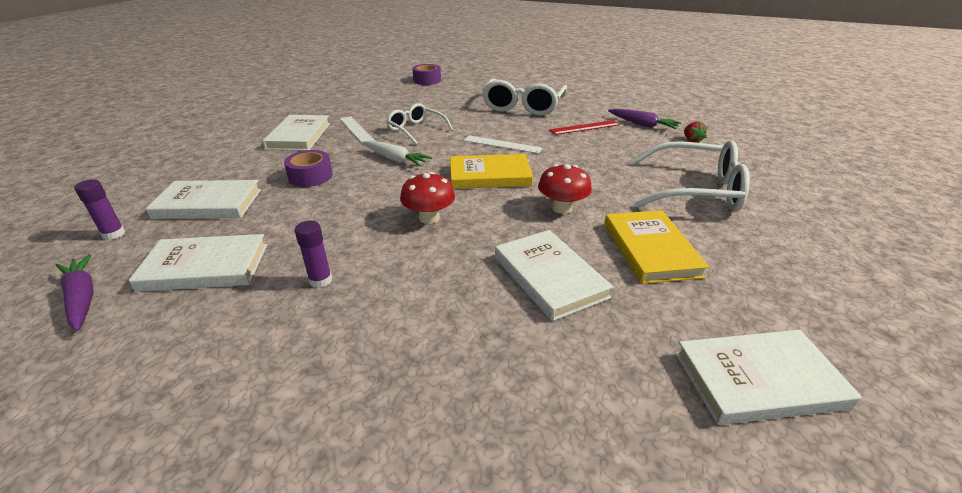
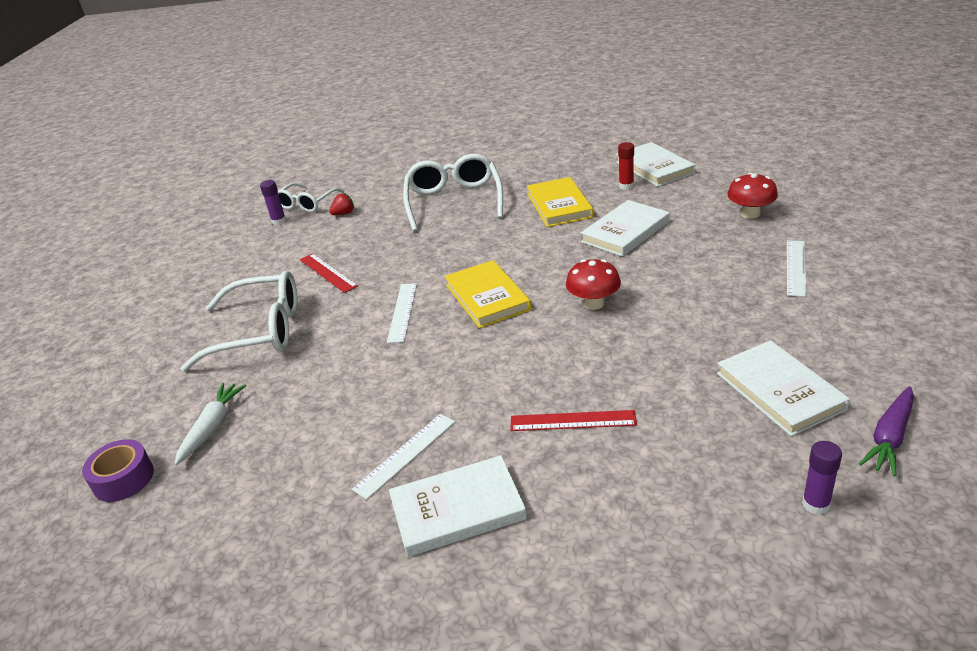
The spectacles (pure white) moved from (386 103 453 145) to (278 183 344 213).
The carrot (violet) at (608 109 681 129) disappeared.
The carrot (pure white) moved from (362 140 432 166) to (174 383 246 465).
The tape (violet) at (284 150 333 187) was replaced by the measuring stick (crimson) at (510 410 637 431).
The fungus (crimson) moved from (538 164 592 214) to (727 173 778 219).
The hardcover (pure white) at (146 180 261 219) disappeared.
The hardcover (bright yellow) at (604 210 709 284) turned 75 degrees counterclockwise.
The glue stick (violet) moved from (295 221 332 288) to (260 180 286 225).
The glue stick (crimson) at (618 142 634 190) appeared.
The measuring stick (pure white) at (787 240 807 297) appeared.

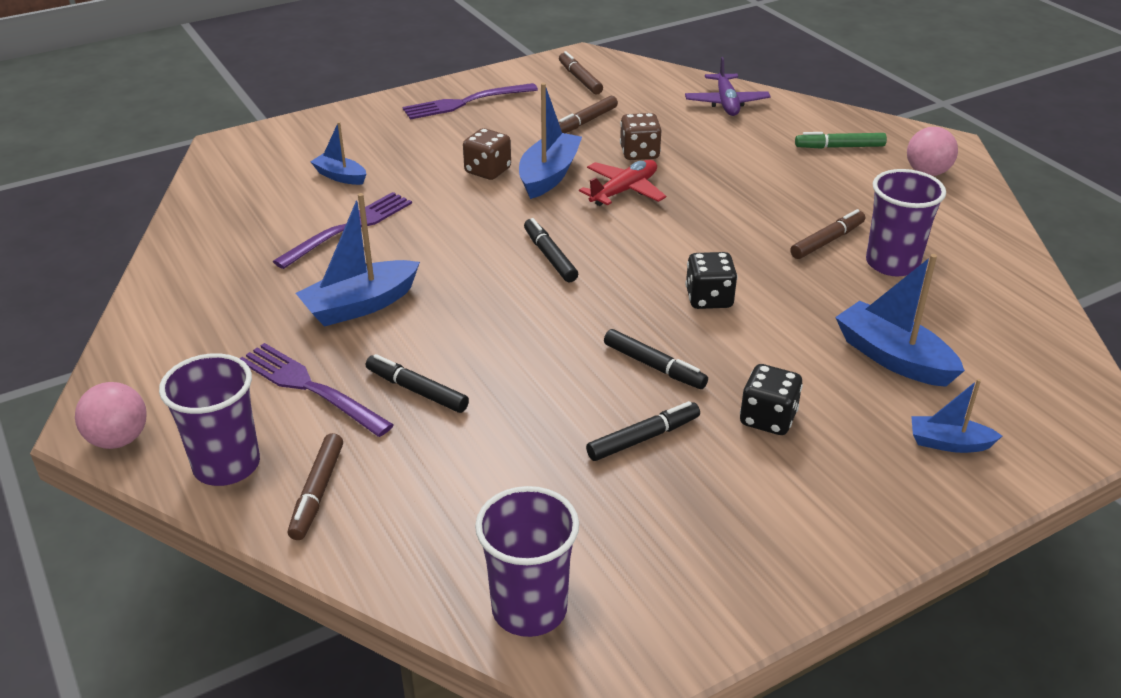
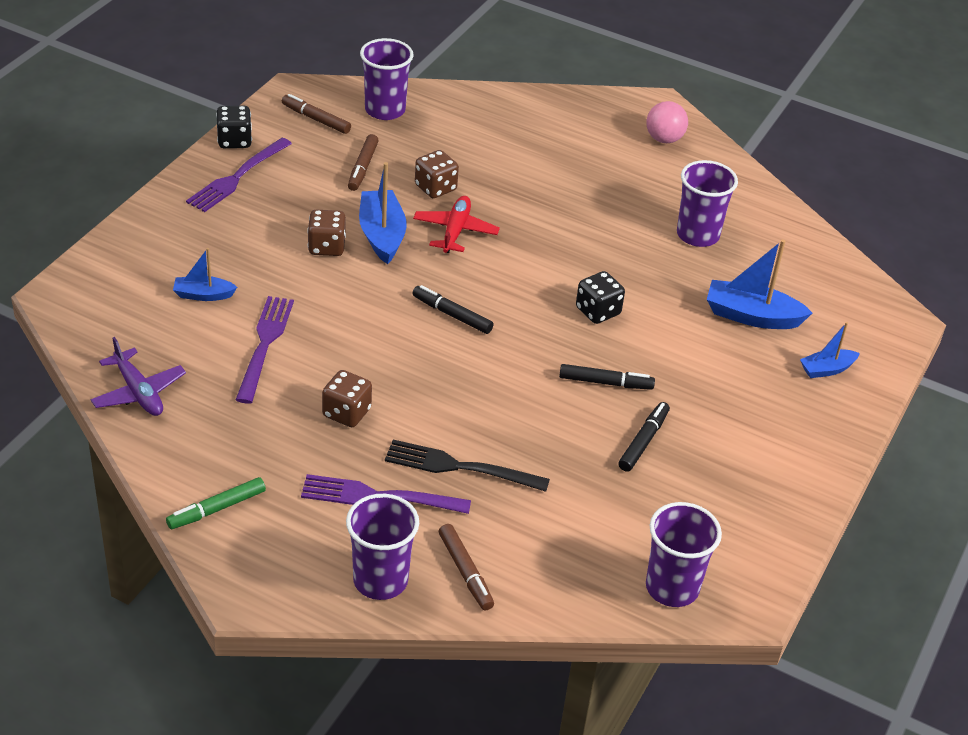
The aeroplane (violet) moved from (685 57 771 116) to (90 337 186 416).
The marker pen (green) moved from (795 132 887 149) to (166 477 266 529).
The sailboat (royal blue) at (296 193 420 327) was replaced by the die (brown) at (322 370 372 427).
The marker pen (brown) at (790 209 865 259) disappeared.
The marker pen (jet-black) at (366 354 469 413) was replaced by the table fork (jet-black) at (385 440 550 492).
The die (jet-black) moved from (740 364 803 435) to (216 105 252 148).
The sphere (pink) at (75 382 147 449) disappeared.
The beaker (violet) at (360 38 414 120) appeared.

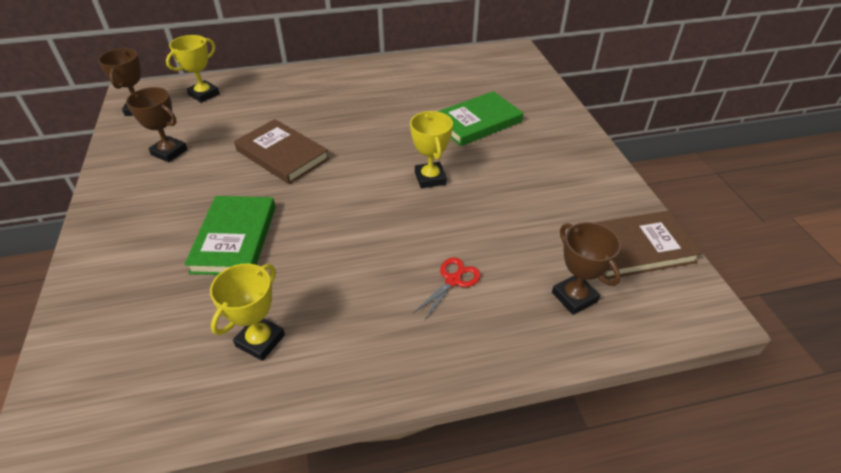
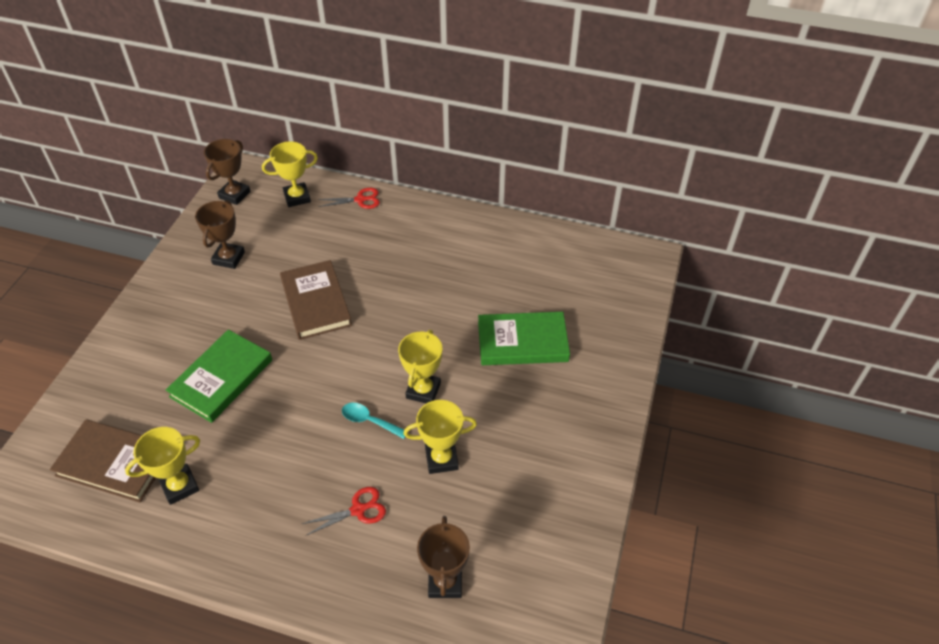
The prize cup (brown) at (126 87 188 163) turned 45 degrees clockwise.
The hardcover (brown) moved from (595 211 703 279) to (50 419 156 503).
The shears (crimson) at (318 188 380 209) appeared.
The prize cup (bright yellow) at (403 400 477 474) appeared.
The tablespoon (turquoise) at (342 403 406 439) appeared.

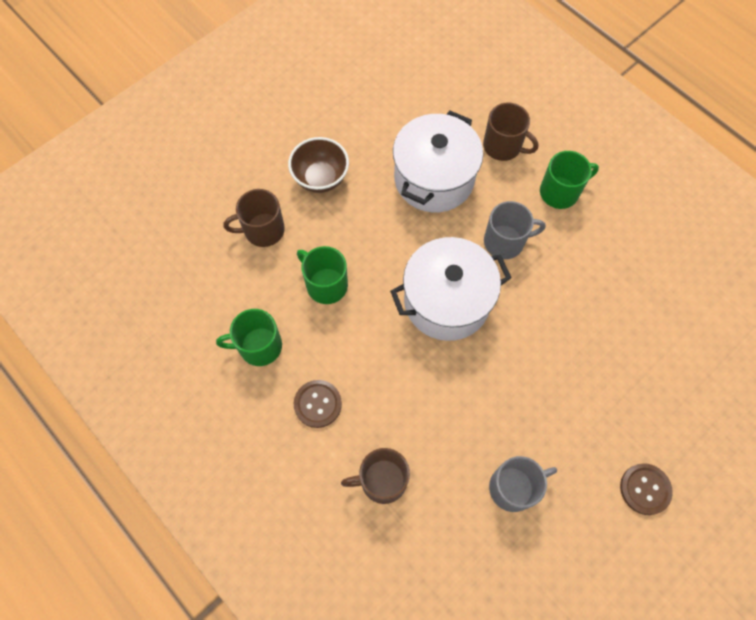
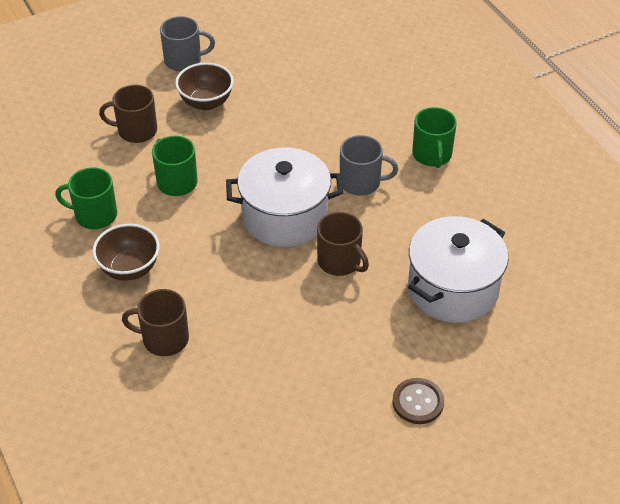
The coffee mug (brown) moved from (483 103 538 161) to (317 212 369 276).
The stockpot (pure white) moved from (393 111 483 212) to (408 216 509 323).
The coffee mug (green) at (540 151 599 209) turned 90 degrees clockwise.
The sewing button (brown) at (294 380 342 428) was replaced by the bowl (brown) at (92 224 160 281).
The coffee mug (grey) moved from (489 456 557 512) to (160 16 215 71).

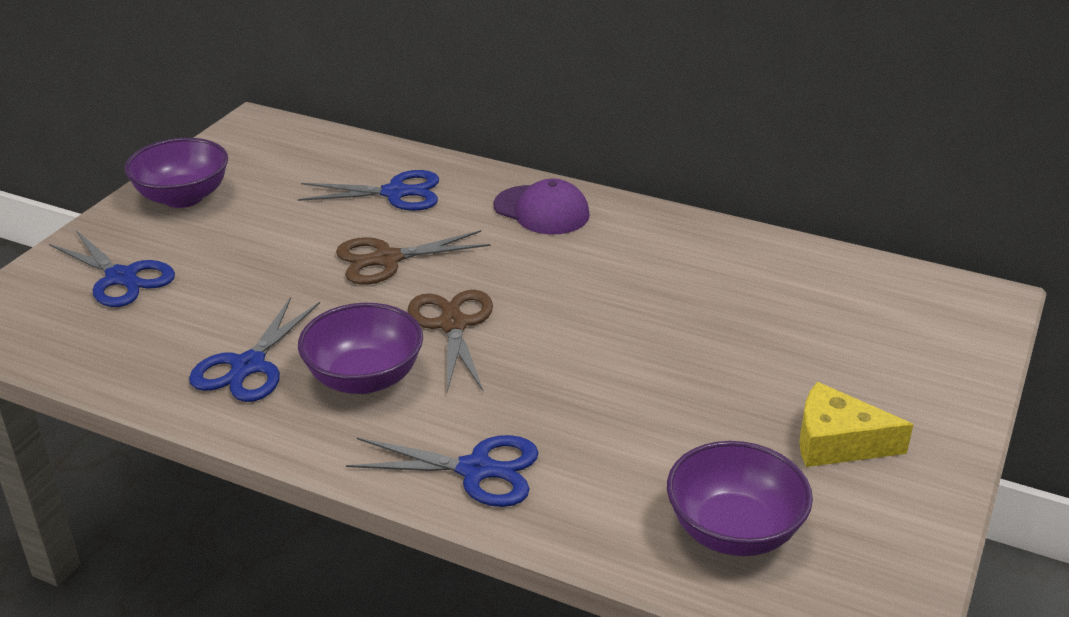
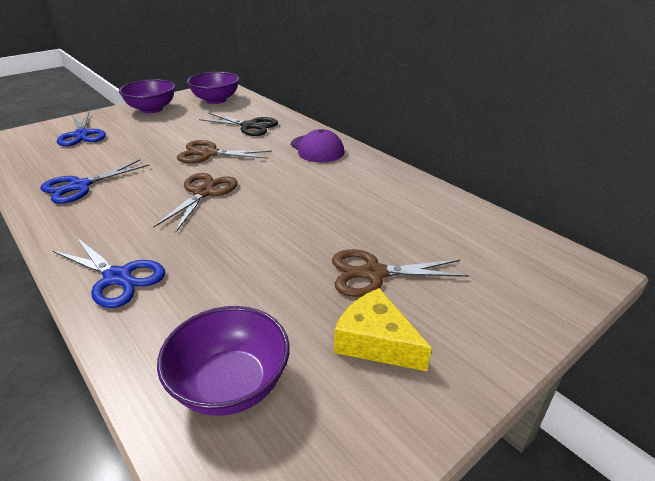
The shears (royal blue) at (298 170 439 211) became the shears (jet-black) at (199 113 278 136).
The bowl (violet) moved from (298 303 423 394) to (187 72 239 104).
The shears (brown) at (332 249 469 297) appeared.

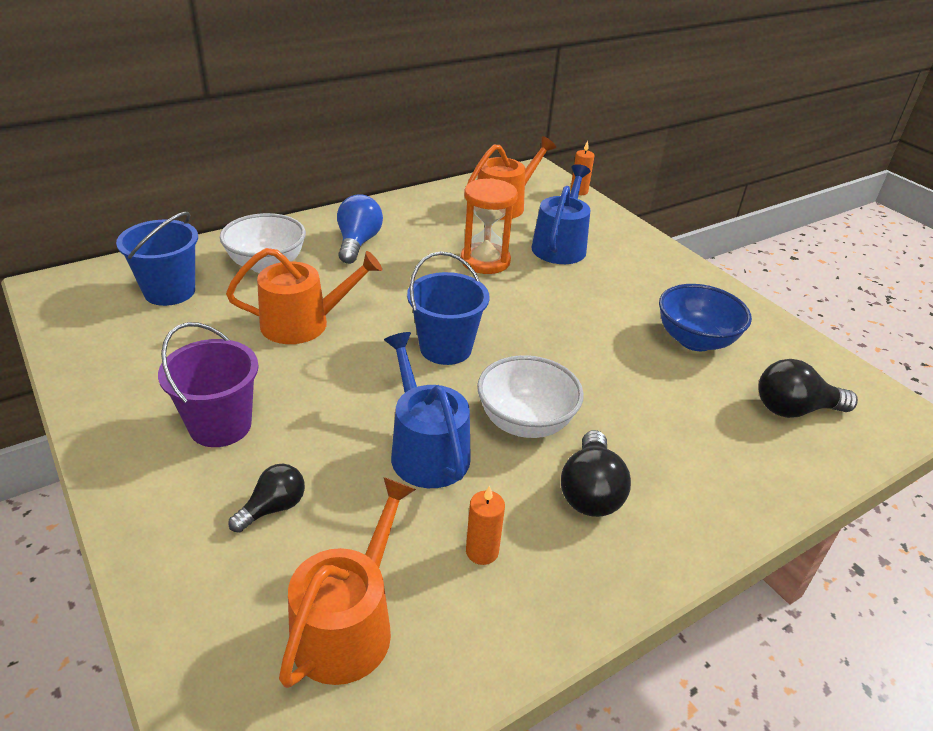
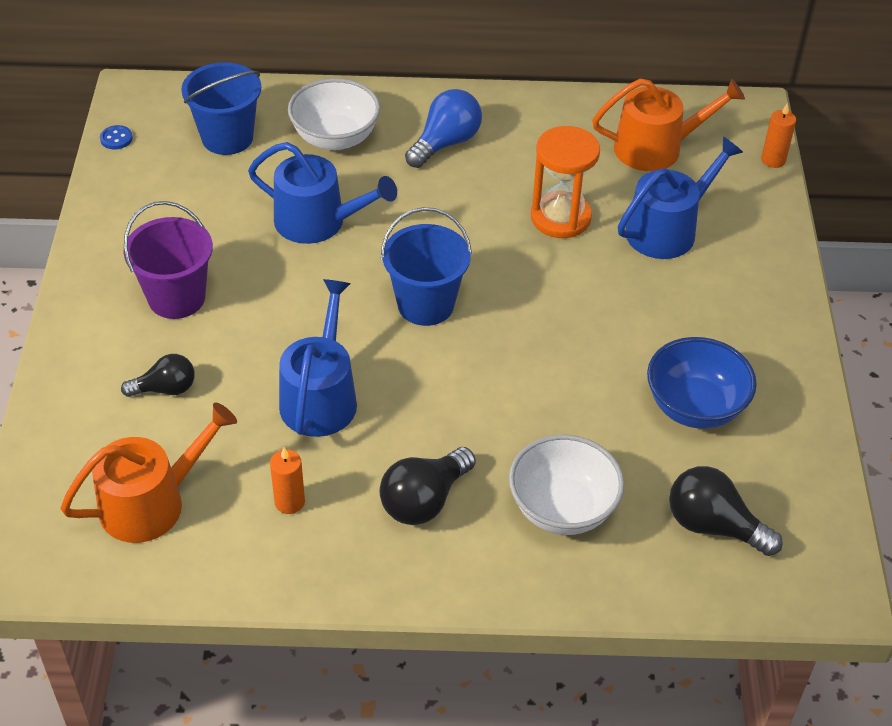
The watering can (orange-coloured) at (226 248 382 344) became the watering can (royal blue) at (248 142 397 244).
The bowl (pure white) moved from (477 355 584 438) to (509 435 625 535).
The sewing button (royal blue) at (100 125 133 149) appeared.

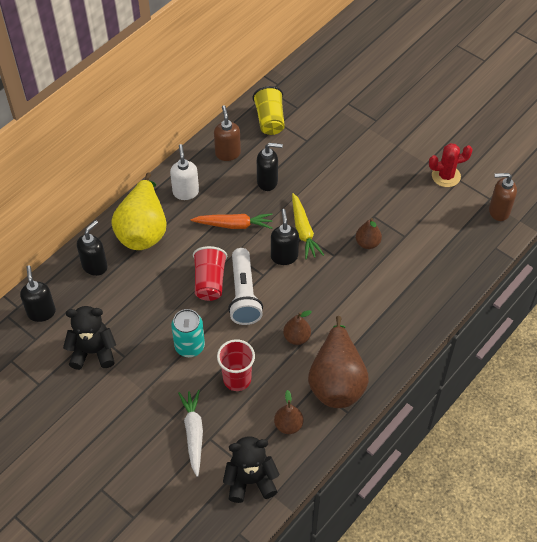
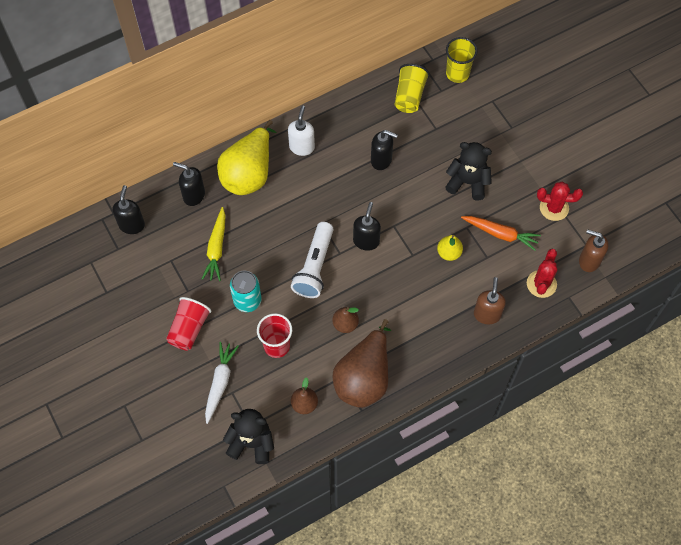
The soap pump (brown) moved from (214 105 241 161) to (474 277 506 324).
The carrot (bright yellow) moved from (292 193 324 259) to (202 207 226 281).
The carrot (orange-coloured) moved from (191 213 273 229) to (461 216 541 251).
The toy pear (brown) at (356 218 382 249) became the toy pear (bright yellow) at (437 235 463 261).
The soap pump (jet-black) at (77 220 107 276) turned 120 degrees counterclockwise.
The beaker (crimson) moved from (193 246 227 301) to (166 297 212 351).
The teddy (jet-black) moved from (63 306 116 370) to (445 142 492 200).
The beaker (bright yellow) at (446 37 478 83) appeared.
The cactus (crimson) at (527 249 557 298) appeared.

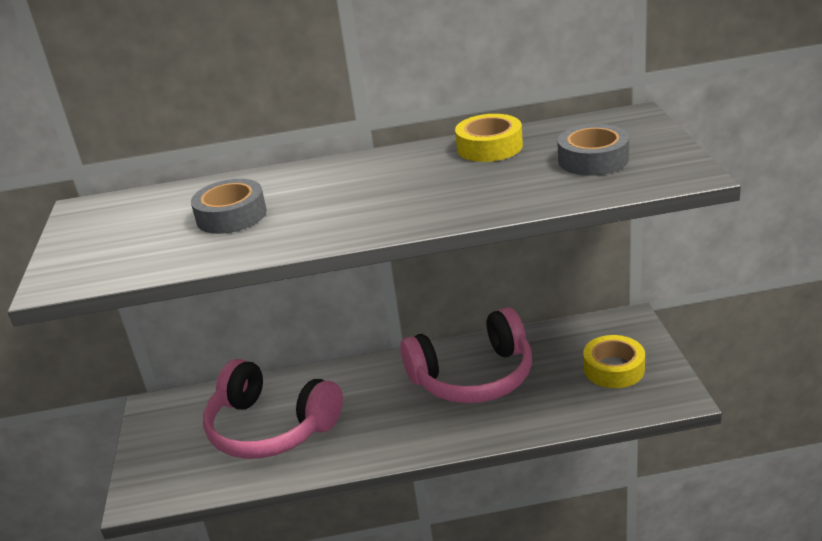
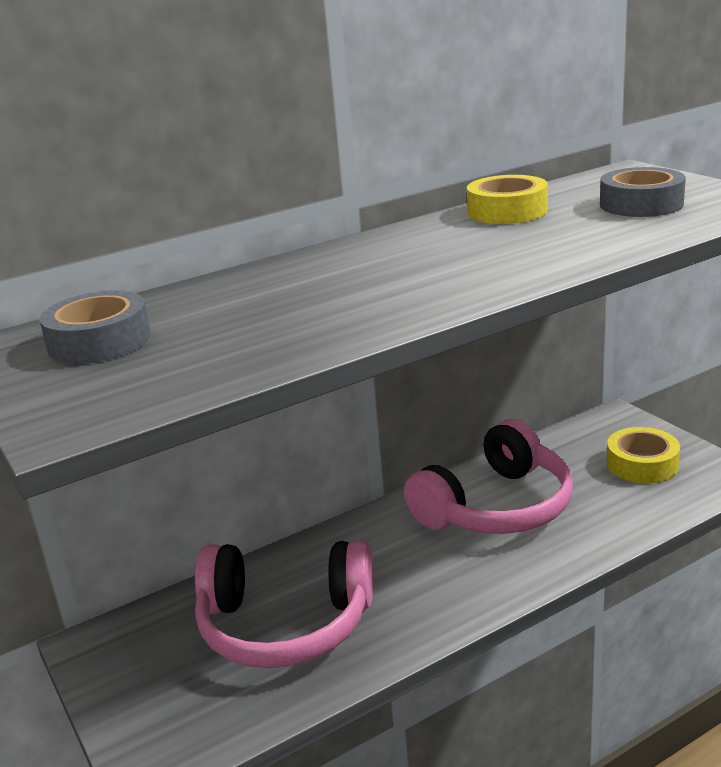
The tape (grey) moved from (191 179 267 234) to (39 290 151 364).

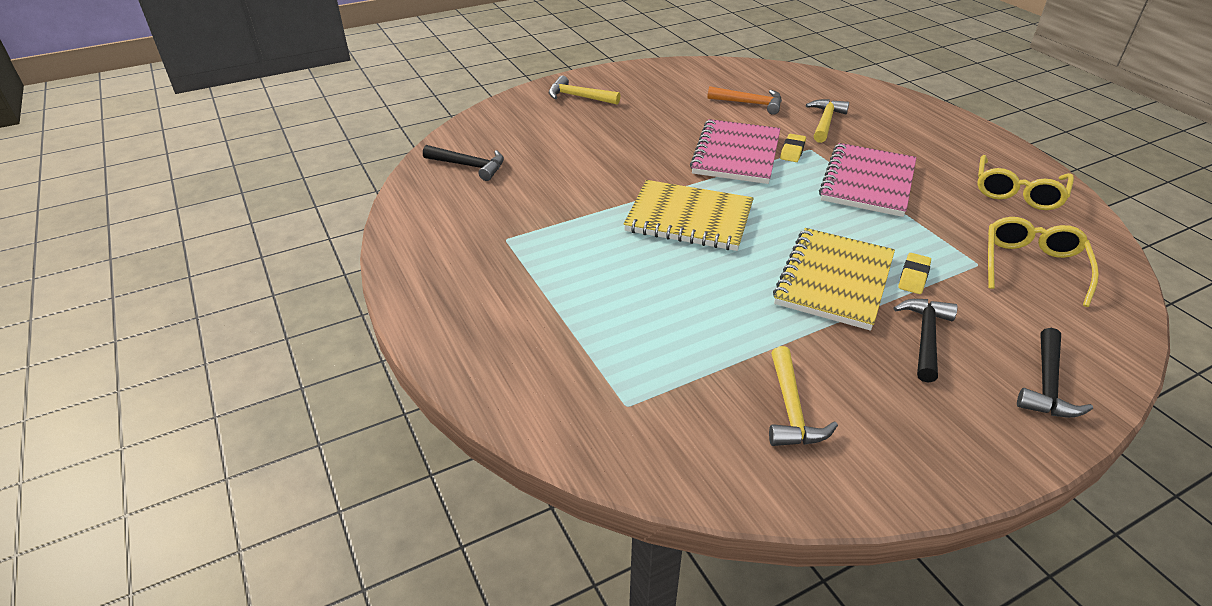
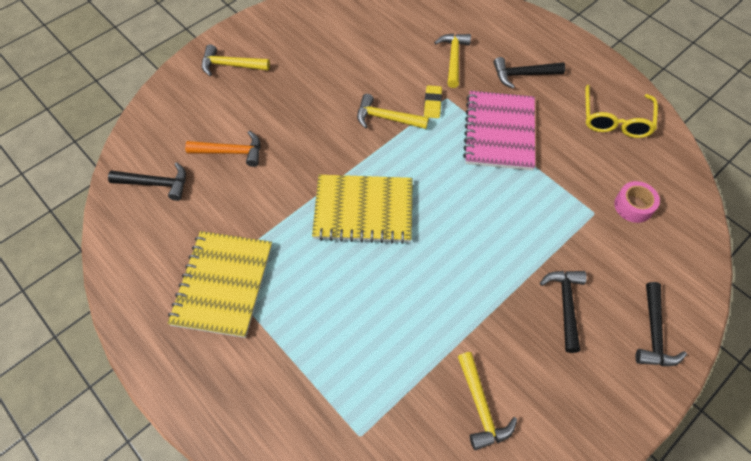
The carpenter's hammer (orange-coloured) moved from (707 86 782 115) to (185 131 261 167).
The notepad (pink) at (690 119 780 184) was replaced by the carpenter's hammer (bright yellow) at (357 94 429 129).
The spectacles (bright yellow) at (988 217 1099 307) was replaced by the tape (pink) at (614 181 660 223).
The notepad (bright yellow) moved from (773 228 895 330) to (168 231 272 338).
The pencil eraser (bright yellow) at (898 253 931 294) disappeared.
The carpenter's hammer (jet-black) at (494 57 565 88) appeared.

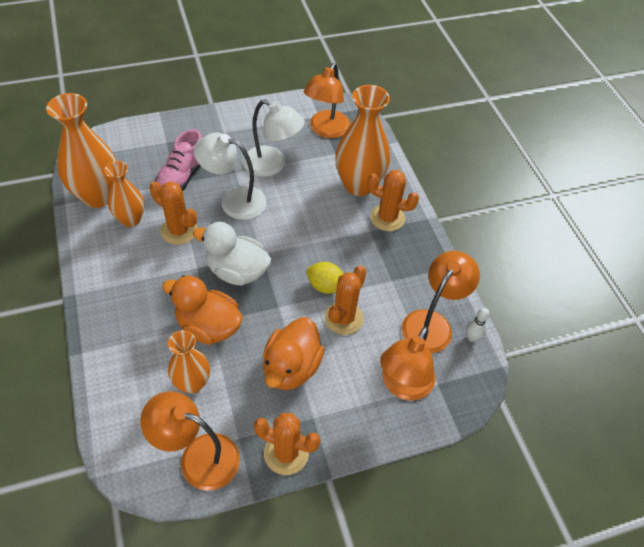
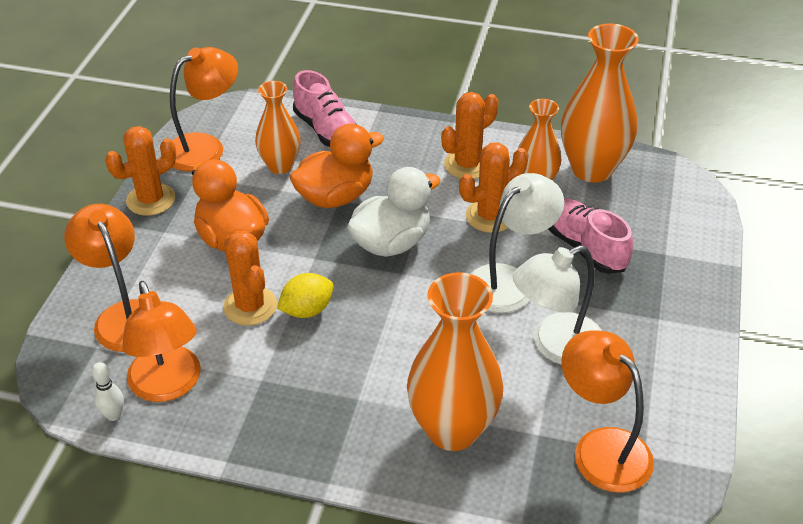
The cactus (orange-coloured) moved from (367 170 419 231) to (441 92 499 179).
The shoe (pink) at (293 70 356 147) appeared.

